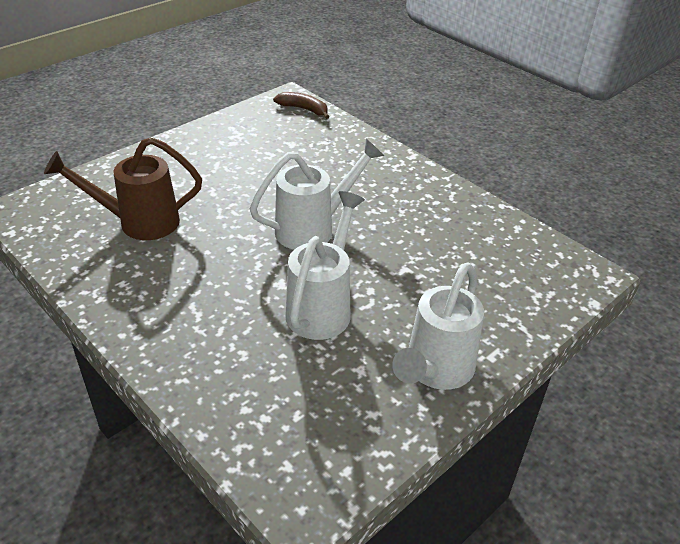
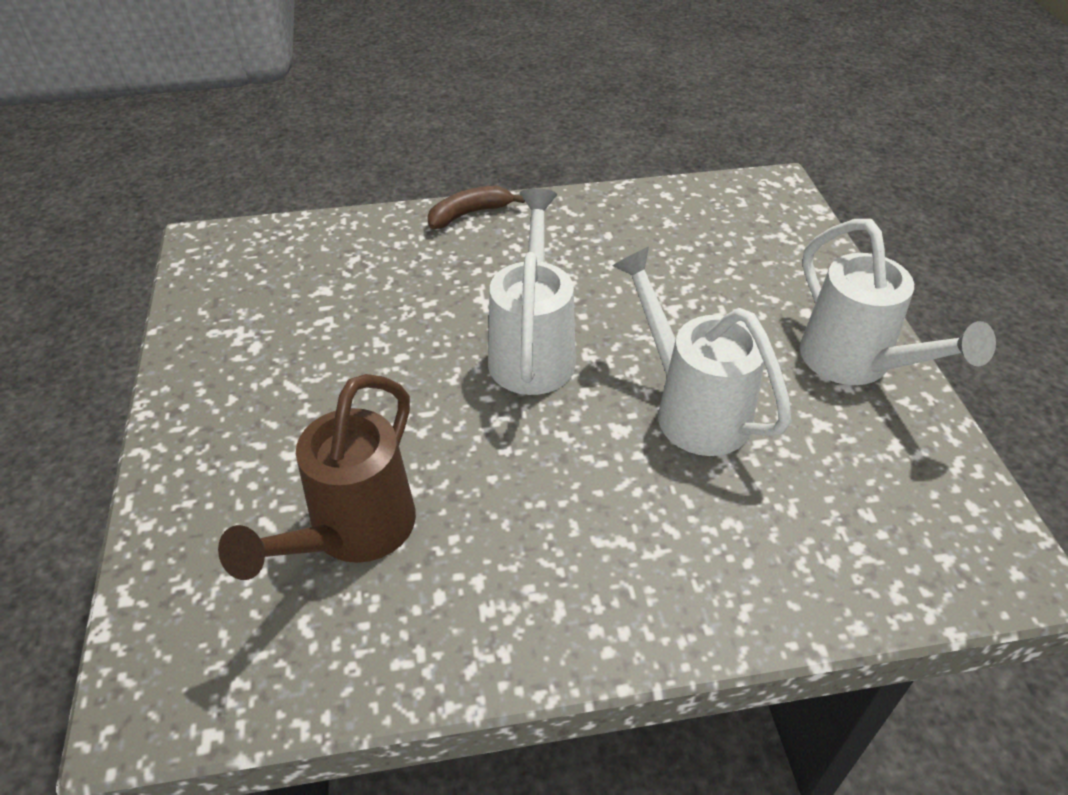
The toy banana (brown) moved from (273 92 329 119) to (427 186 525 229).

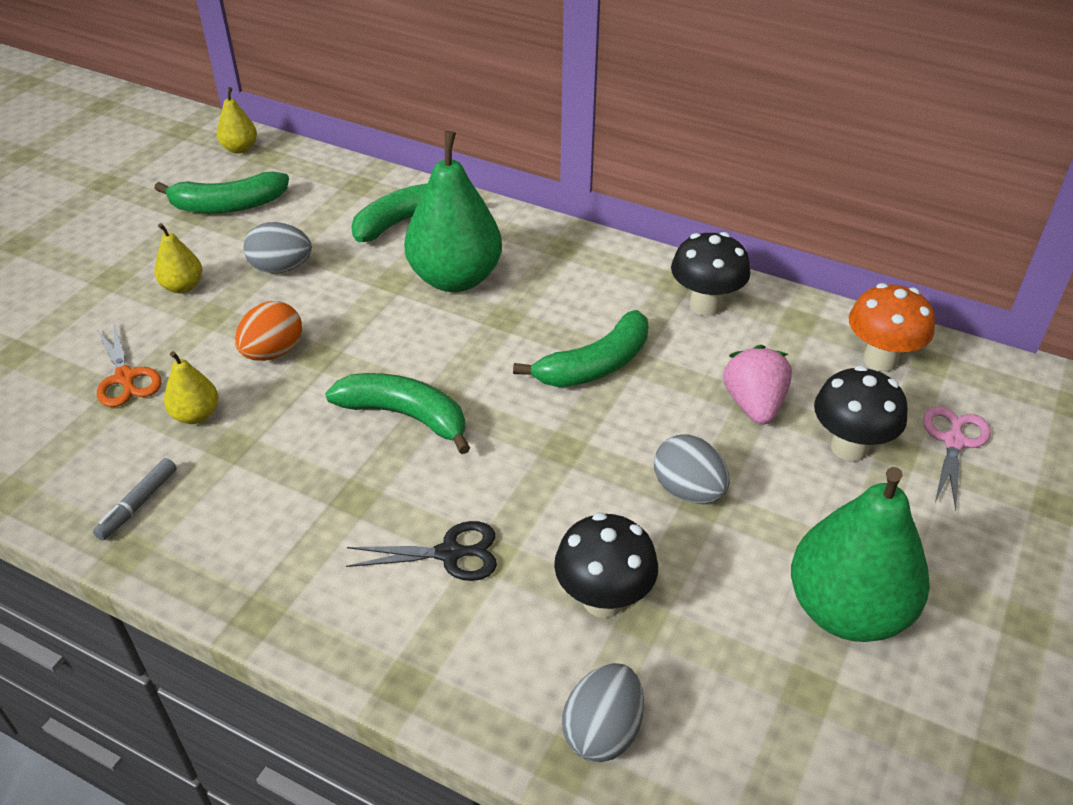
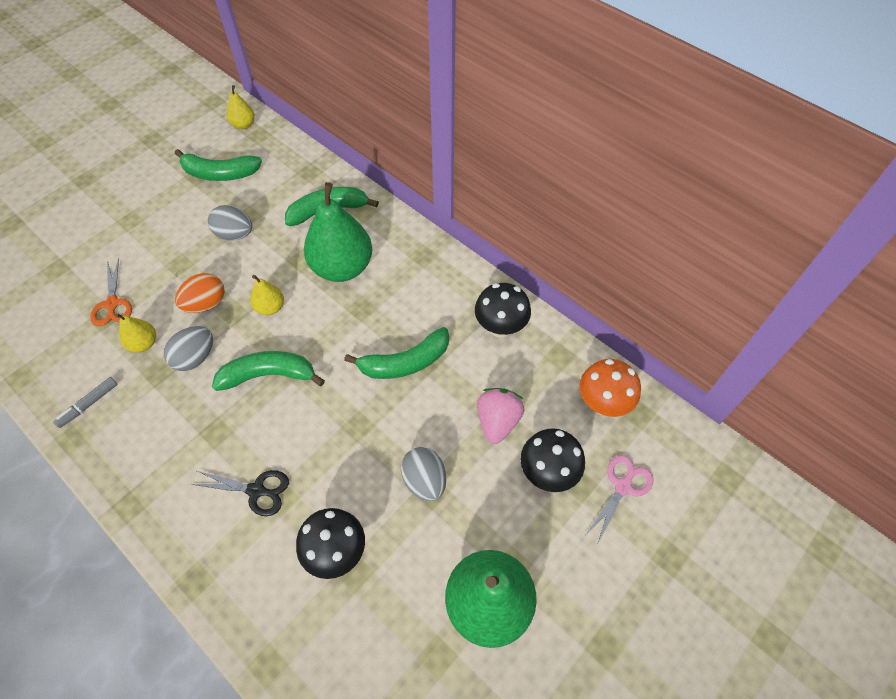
The toy pear (bright yellow) moved from (154 223 203 293) to (250 275 284 315).
The toy banana (green) at (325 373 470 454) turned 45 degrees counterclockwise.
The toy egg (grey) moved from (562 663 644 762) to (163 326 213 371).

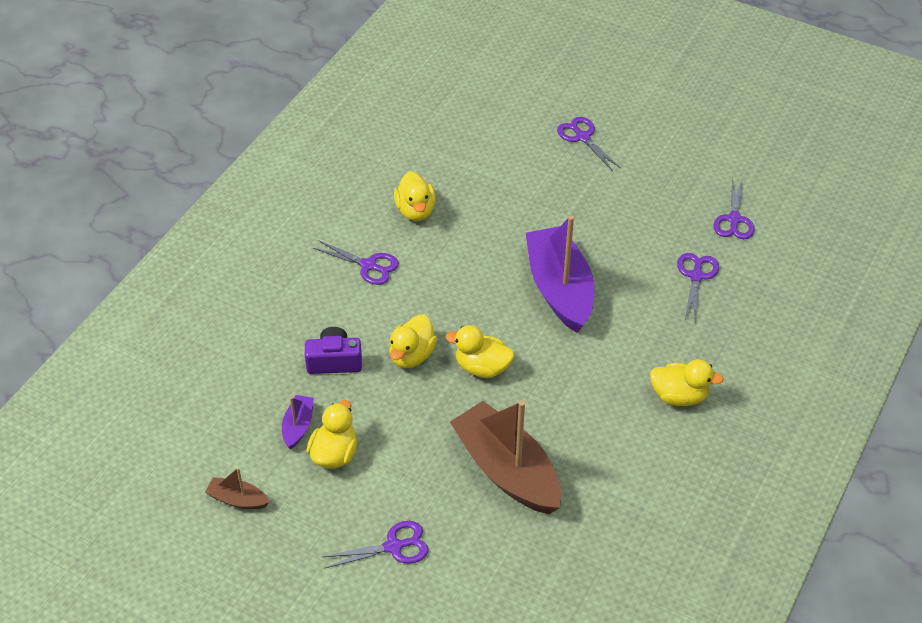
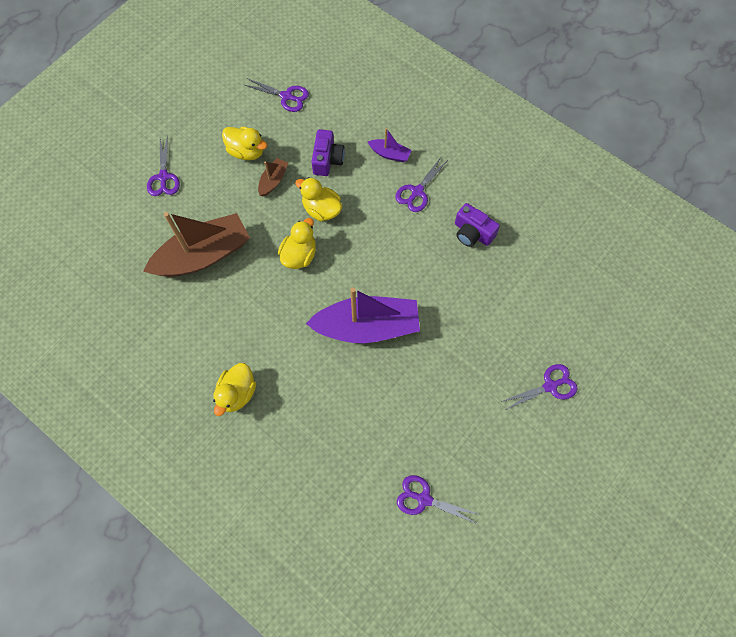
The duck (bright yellow) at (394 171 436 221) was replaced by the photo camera (violet) at (455 203 500 247).
The shears (violet) moved from (677 253 719 323) to (244 78 309 112).
The sailboat (violet) moved from (282 395 314 449) to (368 128 412 162).
The sailboat (brown) moved from (205 467 270 509) to (258 158 288 197).

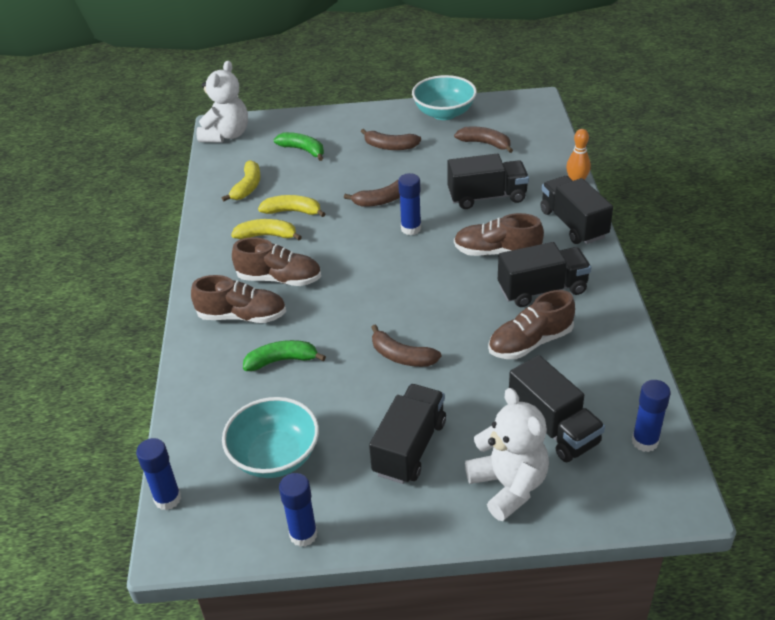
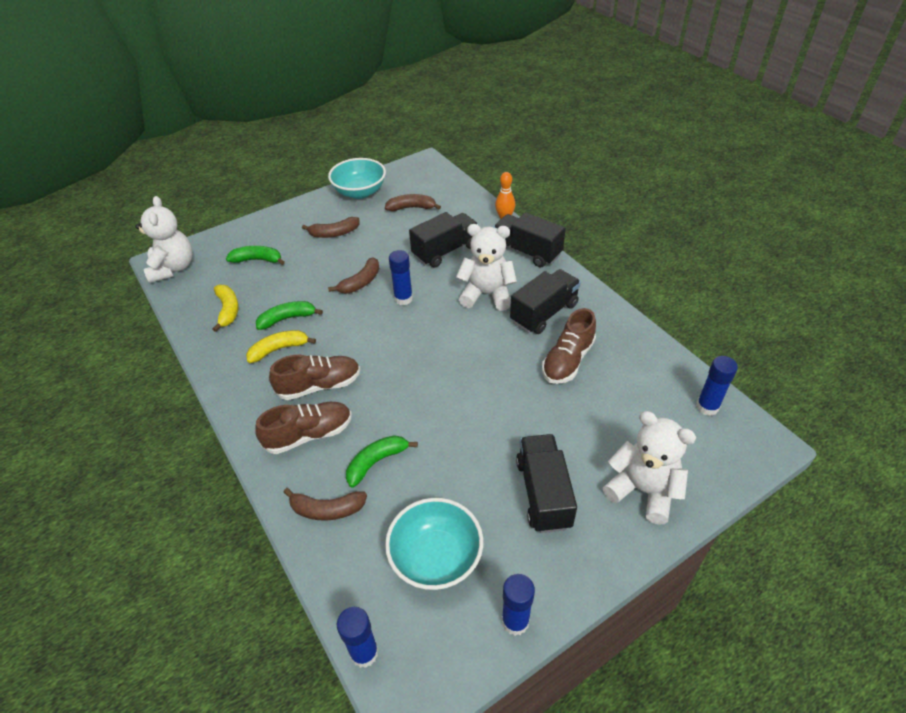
The toy banana (bright yellow) at (258 195 325 217) became the toy banana (green) at (256 301 323 330).
The shoe (brown) at (454 213 544 256) was replaced by the teddy (pure white) at (456 224 517 311).
The toy banana (brown) moved from (371 324 441 367) to (284 488 367 521).
The truck (jet-black) at (509 355 605 462) disappeared.

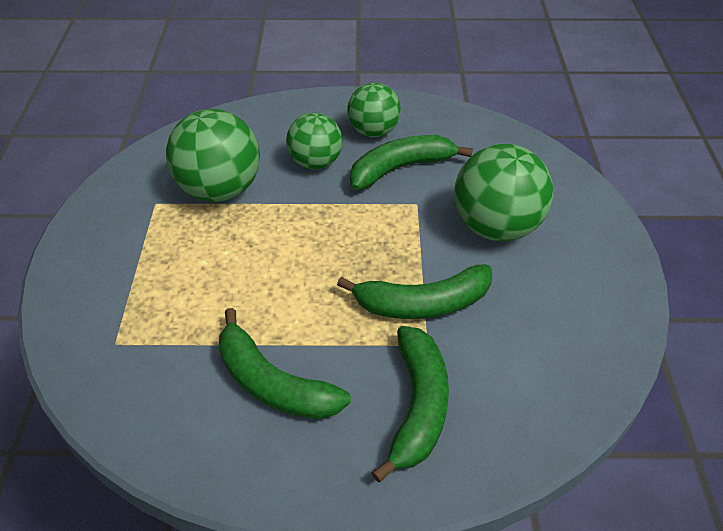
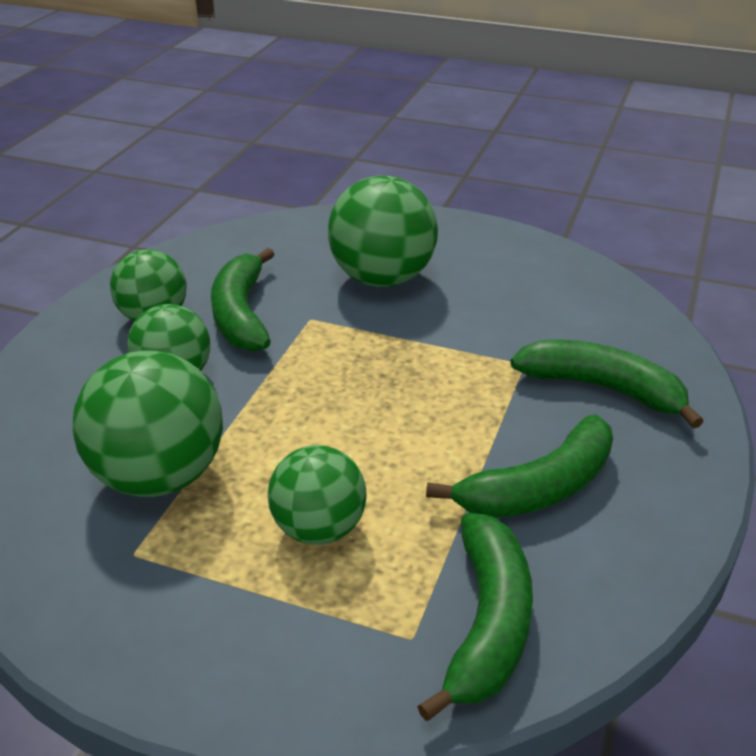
The toy banana (green) moved from (337 264 492 319) to (417 513 533 721).
The sphere (green) at (268 445 367 545) appeared.

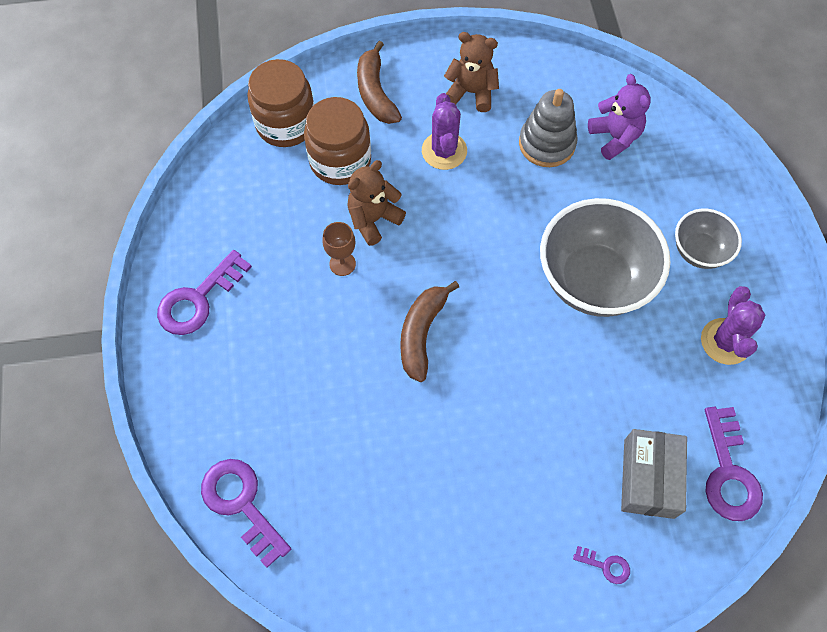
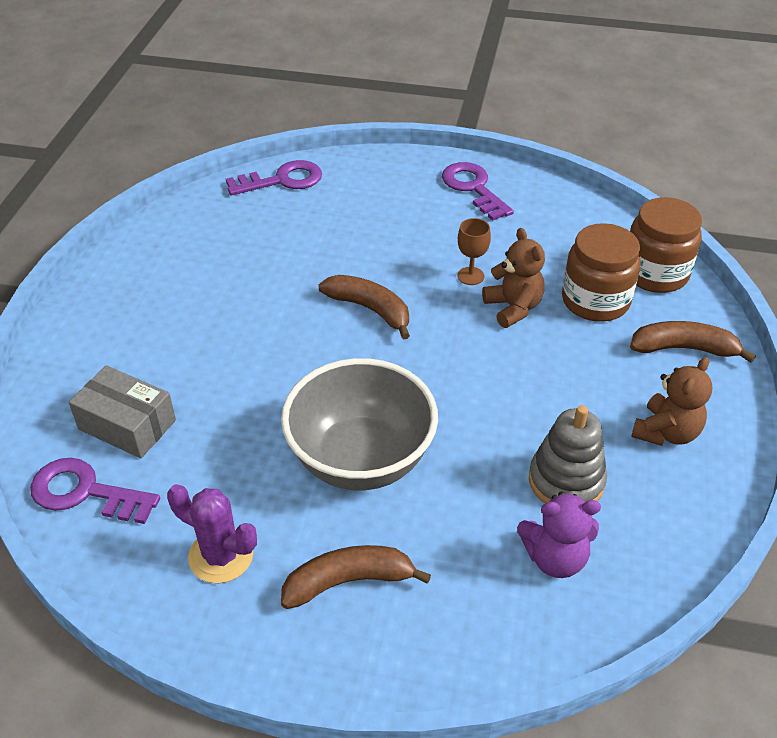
The cactus (violet) at (422 93 467 170) disappeared.
The bowl (grey) at (675 209 742 269) was replaced by the toy banana (brown) at (281 545 431 609).
The key (violet) at (573 546 630 584) disappeared.

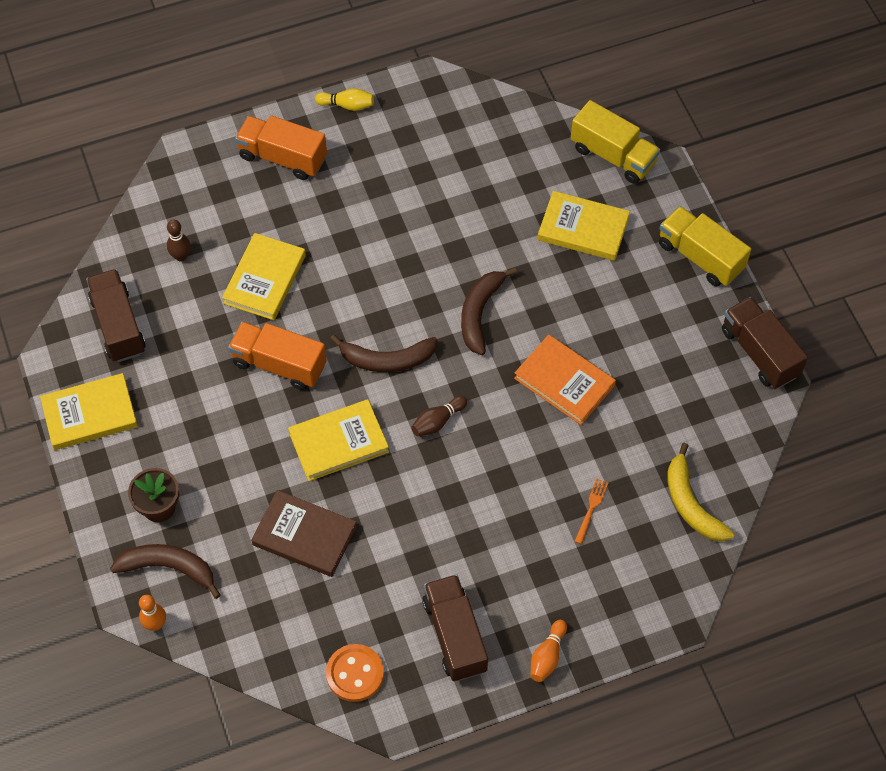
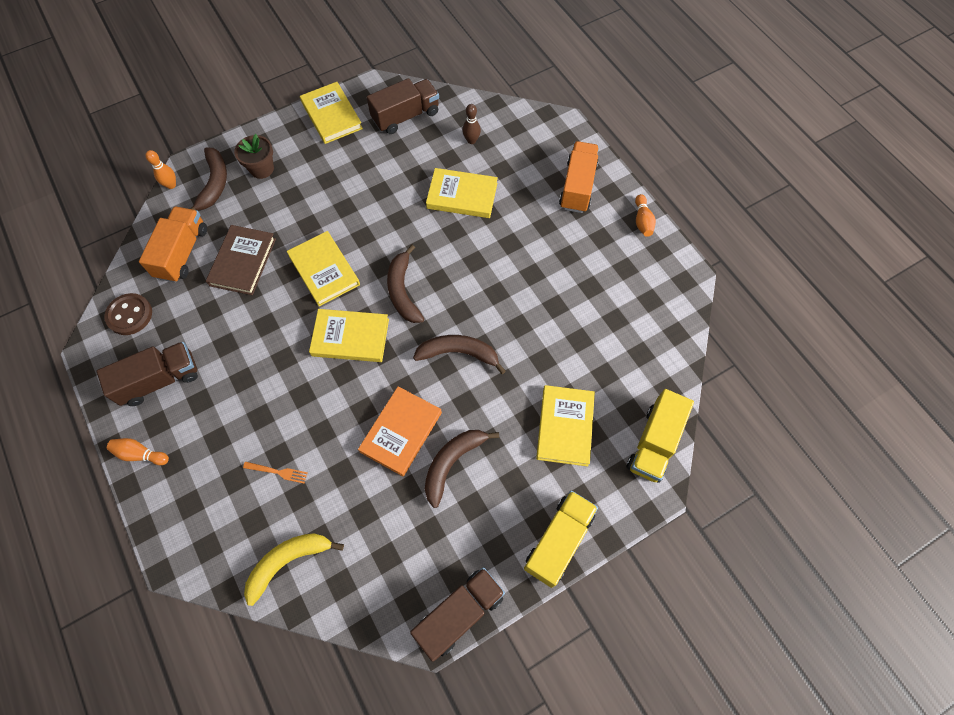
The tenpin (bright yellow) at (315 88 374 111) became the tenpin (orange-coloured) at (635 194 656 237).
The truck (orange-coloured) moved from (228 322 327 390) to (139 206 207 283).
The tenpin (brown) at (411 396 467 436) was replaced by the hardcover (bright yellow) at (309 309 389 362).
The sewing button (orange-coloured) at (326 644 384 702) became the sewing button (brown) at (104 293 152 335).
The toy banana (brown) at (425 430 499 508) appeared.

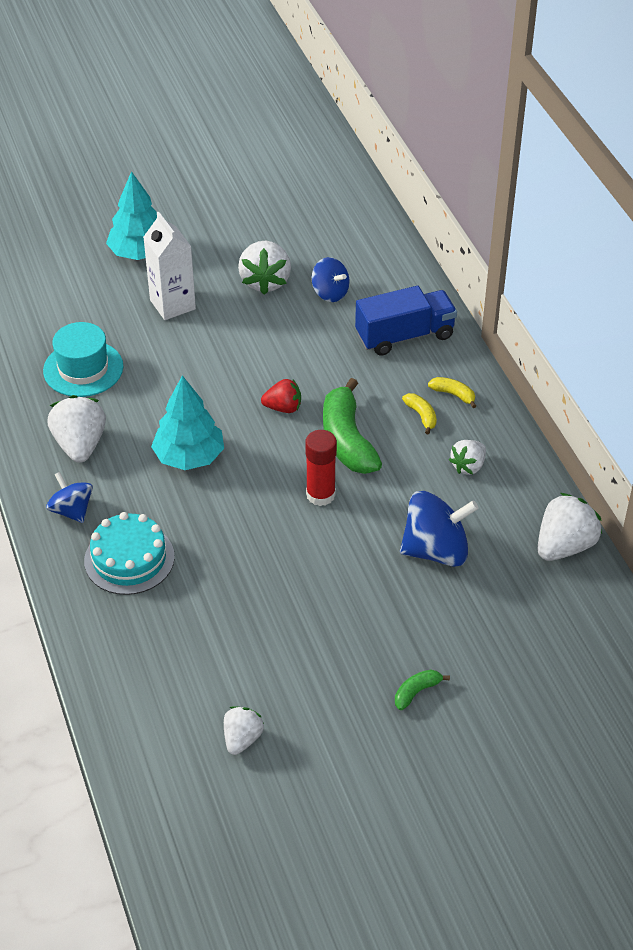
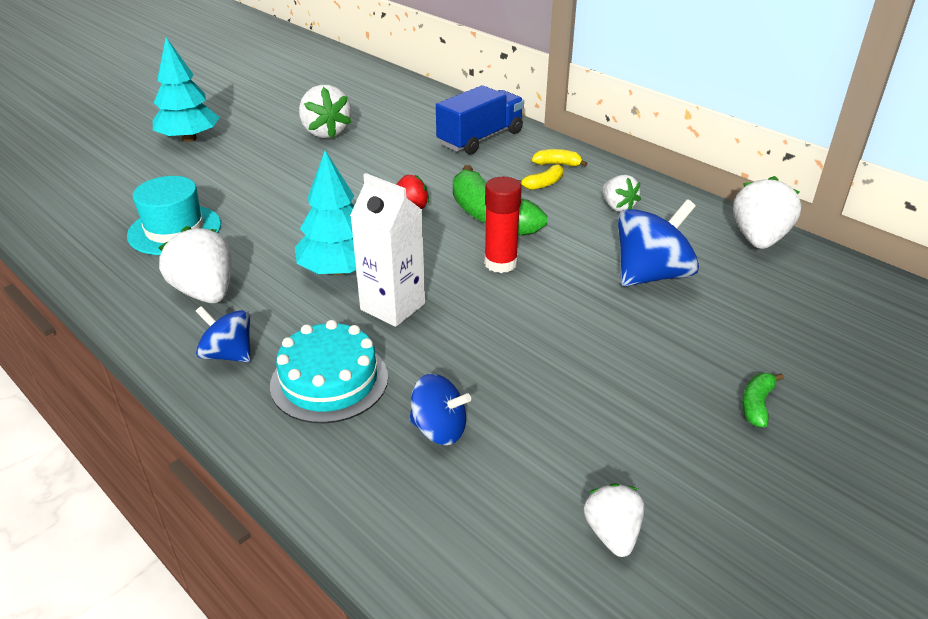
The carton (pure white) moved from (143 212 196 320) to (350 173 425 327).
The whirligig (royal blue) moved from (312 257 350 302) to (409 374 471 445).
The toy banana (bright yellow) at (402 393 437 434) turned 105 degrees clockwise.
The strawberry (pure white) at (449 440 486 475) turned 45 degrees counterclockwise.

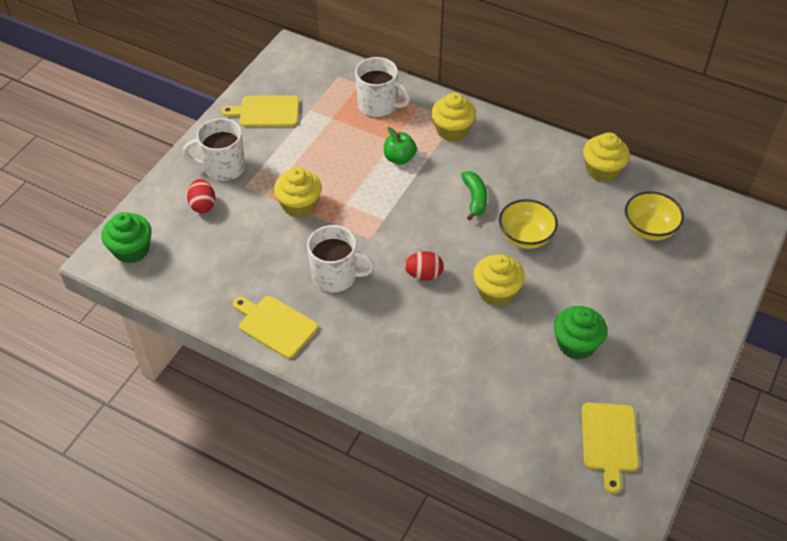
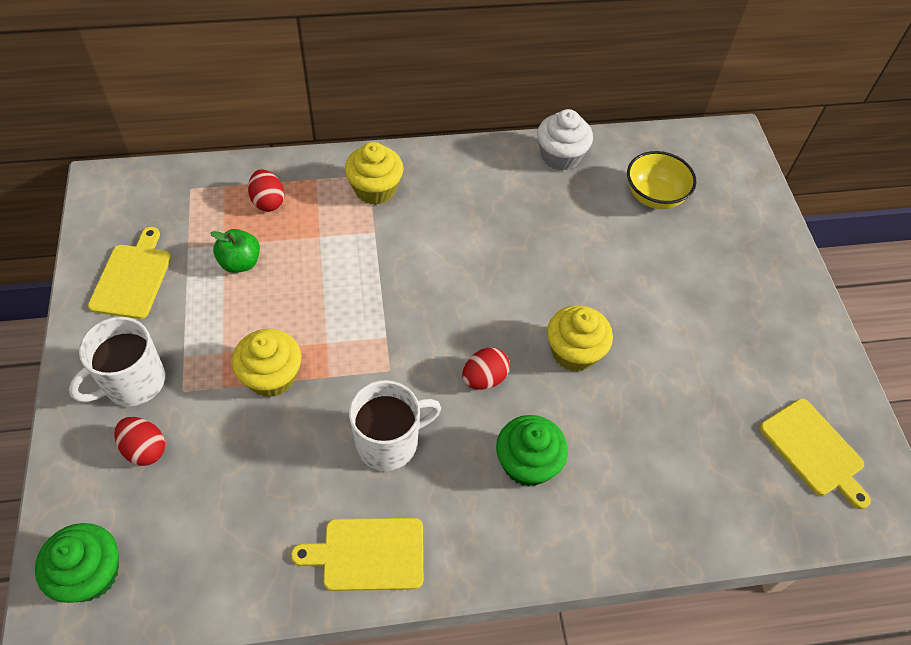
The coffee mug (pure white) at (355 57 410 118) was replaced by the toy egg (crimson) at (248 169 284 212).
The bread board (bright yellow) at (221 95 299 127) turned 135 degrees clockwise.
The apple (green) moved from (384 127 417 165) to (210 229 260 273).
The cupcake (bright yellow) at (583 132 630 182) became the cupcake (pure white) at (537 109 593 171).
The toy banana (green) at (461 171 487 220) disappeared.
The bowl (bright yellow) at (499 199 558 249) disappeared.
The cupcake (green) moved from (554 306 607 360) to (496 415 568 487).

